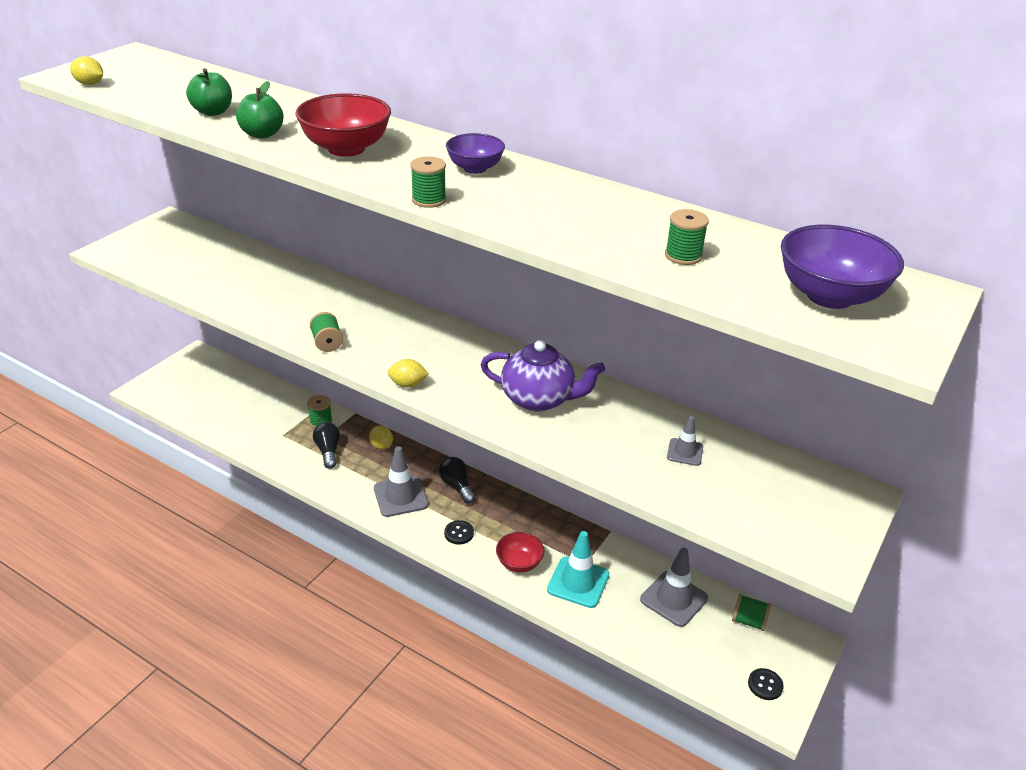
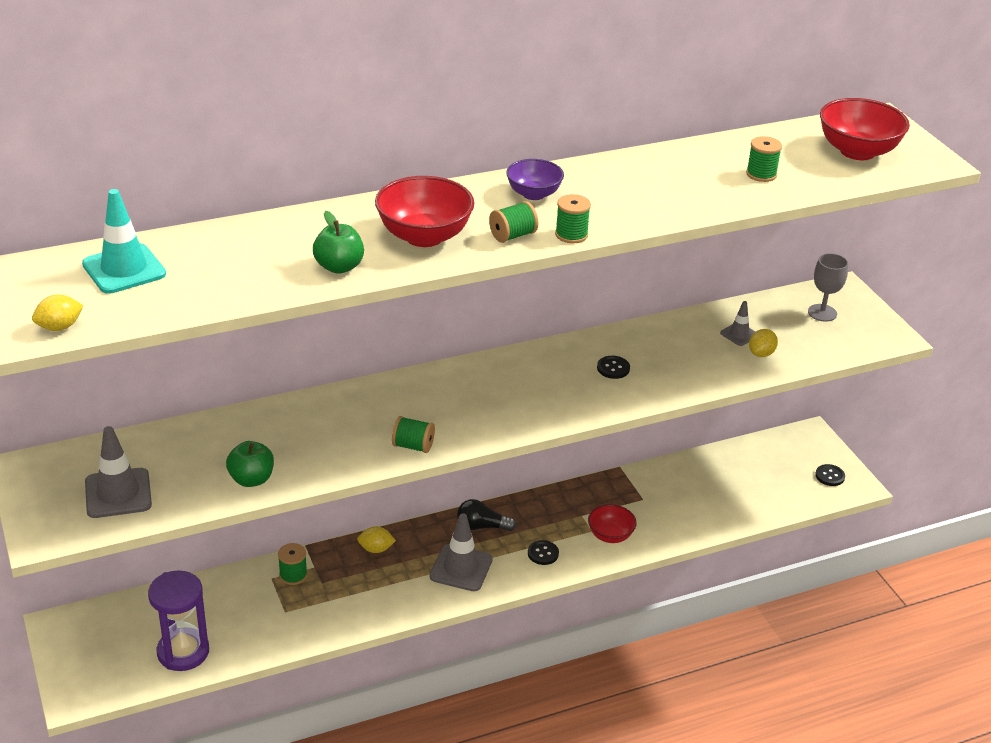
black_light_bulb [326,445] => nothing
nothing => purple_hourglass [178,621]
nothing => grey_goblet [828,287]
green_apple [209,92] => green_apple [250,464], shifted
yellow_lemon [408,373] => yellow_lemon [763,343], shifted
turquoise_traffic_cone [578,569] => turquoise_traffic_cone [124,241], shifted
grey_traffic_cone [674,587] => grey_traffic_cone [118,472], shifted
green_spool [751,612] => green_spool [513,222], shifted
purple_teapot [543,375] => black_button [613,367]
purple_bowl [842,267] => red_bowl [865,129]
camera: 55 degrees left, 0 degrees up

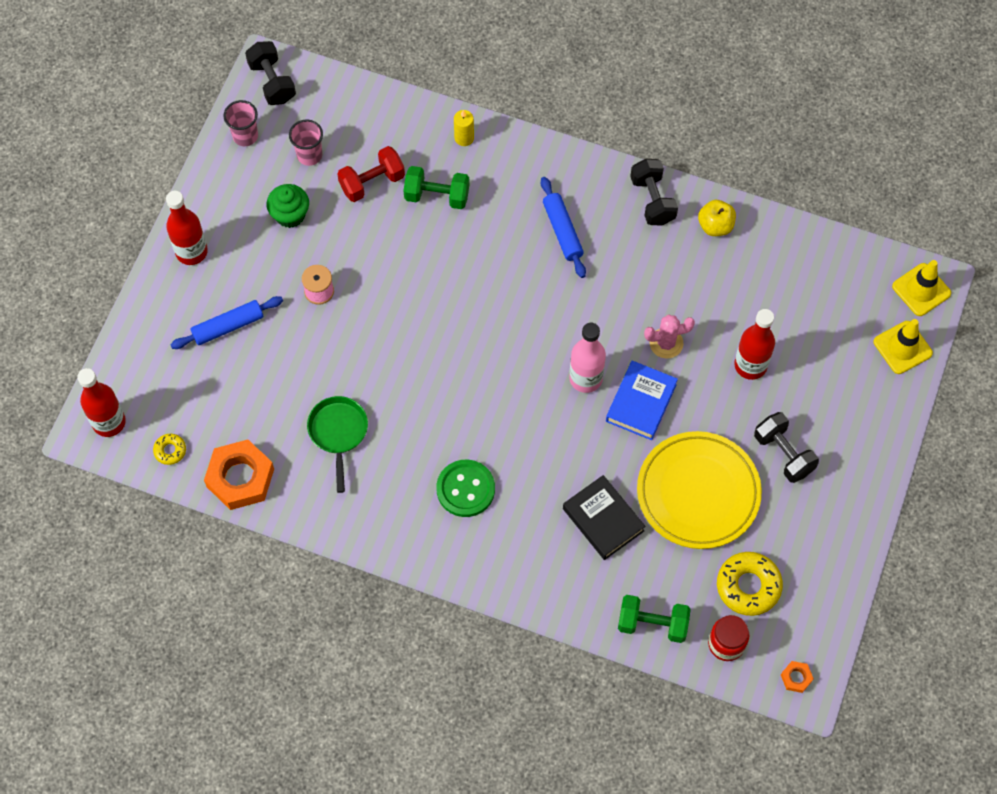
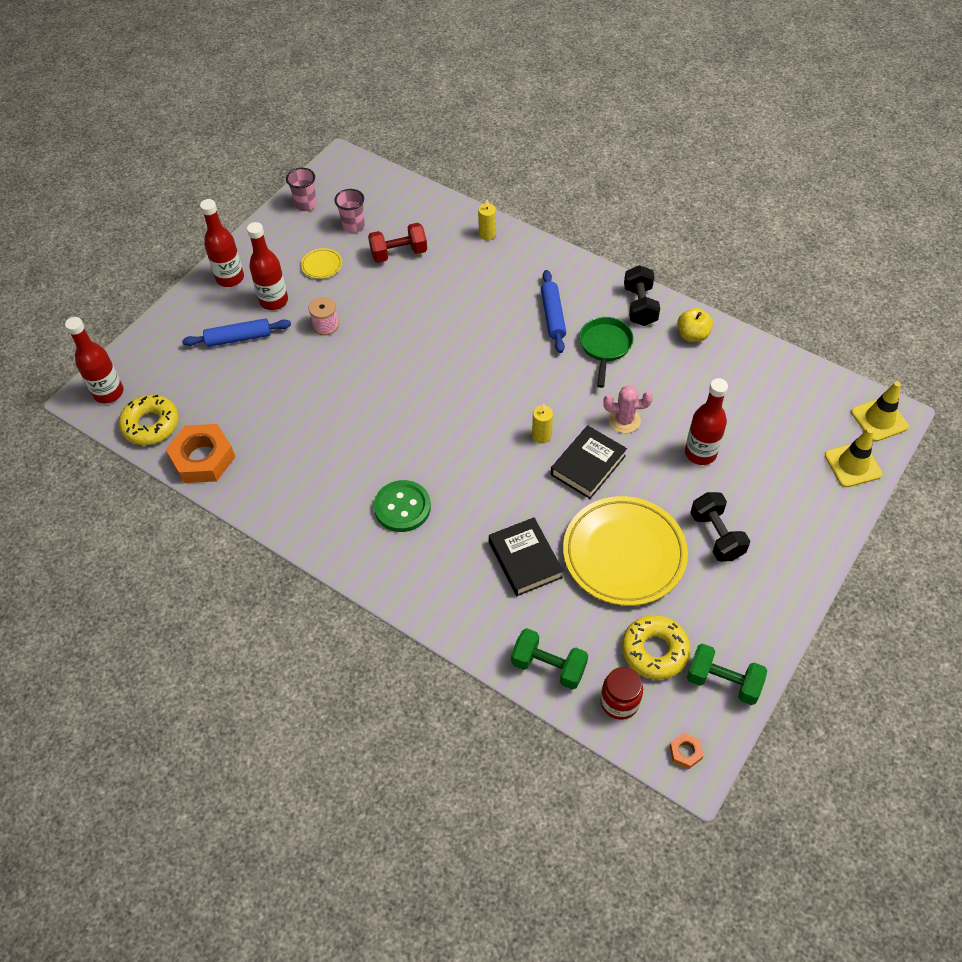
black_dumbbell [270,73] => nothing
nothing => red_bottle [267,266]
green_pan [337,444] => green_pan [606,352], shifted
green_dumbbell [437,187] => green_dumbbell [727,674], shifted
green_cupcake [288,206] => yellow_plate [321,263]
pink_bottle [587,358] => yellow_candle [542,423]
blue_book [642,400] => black_book [589,462]
yellow_donut [169,449] => yellow_donut [149,419], x1.94
camera: 15 degrees right, 10 degrees down

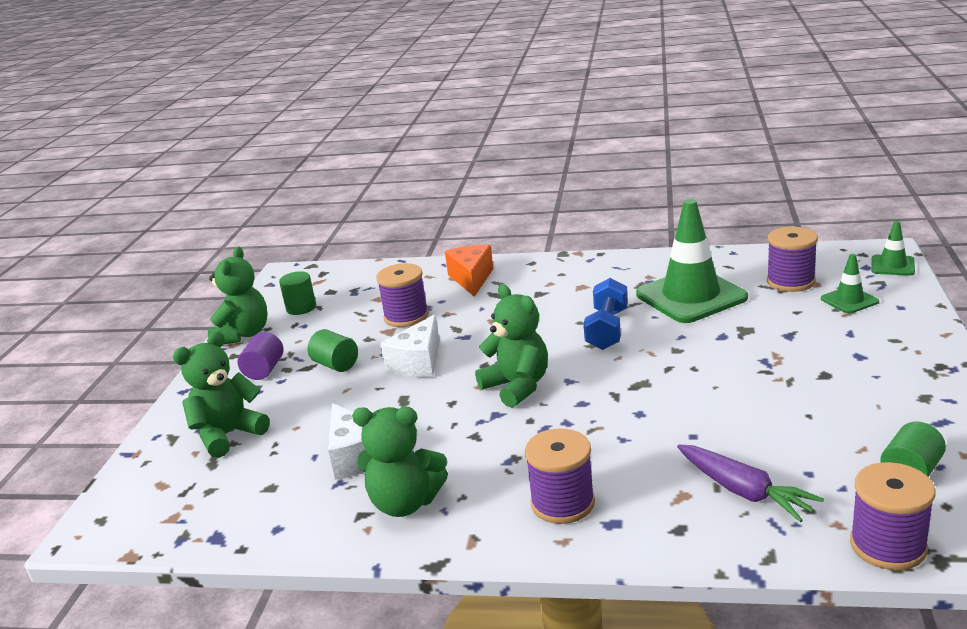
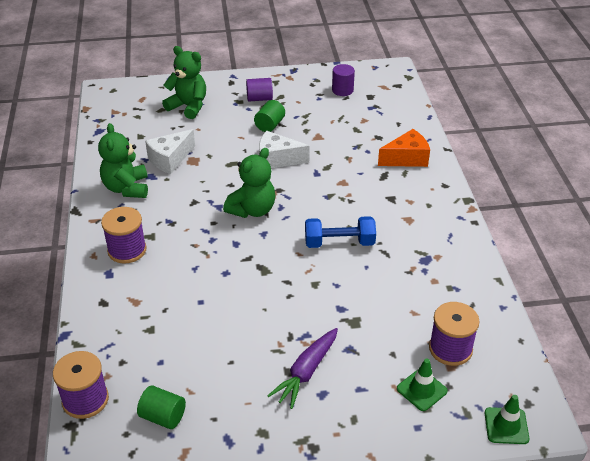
green_teddy_bear [238,295] => nothing
purple_spool [402,295] => nothing
green_traffic_cone [692,261] => nothing
purple_carrot [750,483] => purple_carrot [302,368], shifted
green_cylinder [297,293] => purple_cylinder [343,80]
camera: 70 degrees right, 15 degrees up

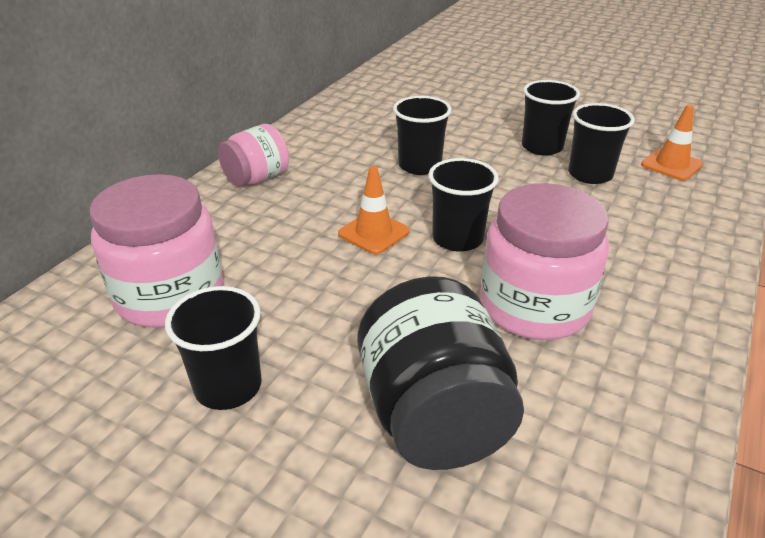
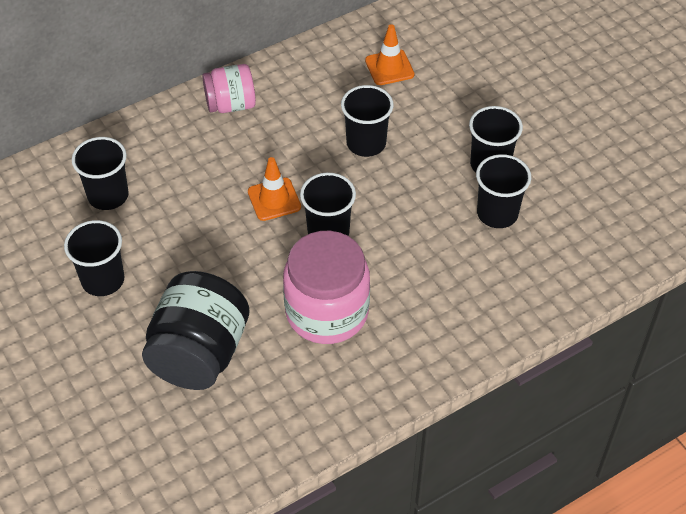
orange_traffic_cone [672,142] => orange_traffic_cone [389,54], shifted
pink_jar [156,251] => black_cup [100,173]
camera: 30 degrees right, 15 degrees up

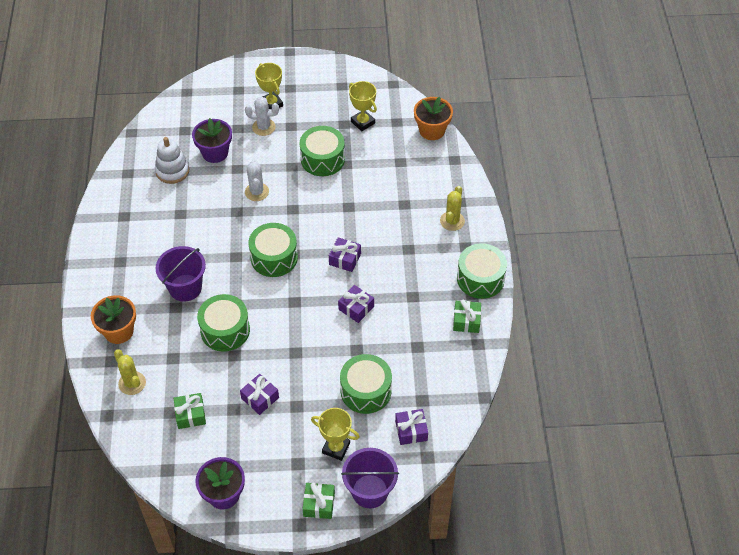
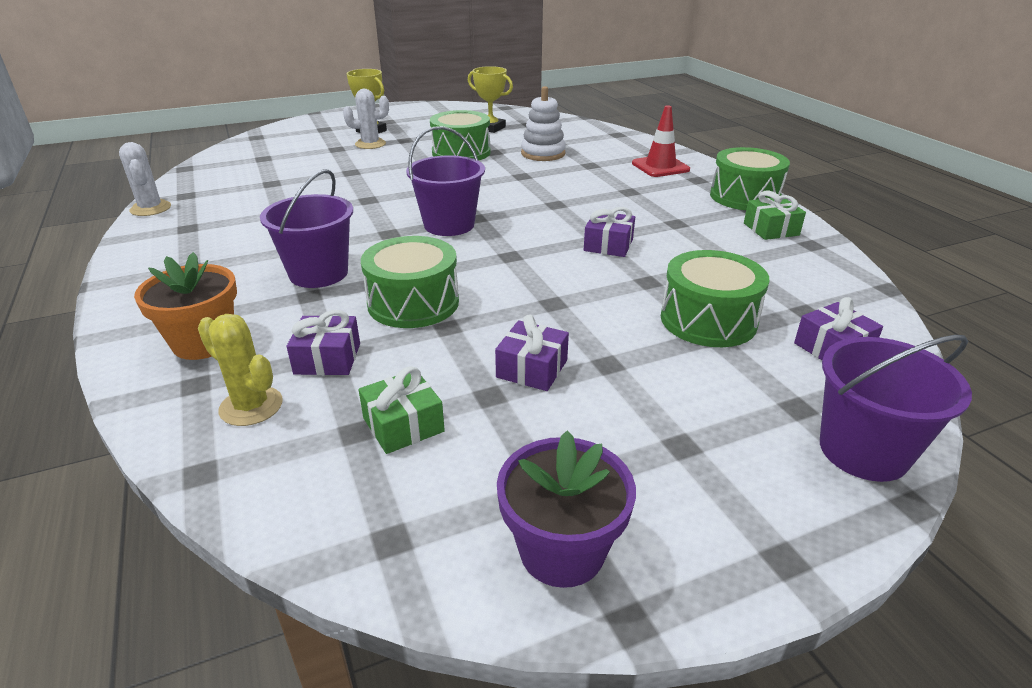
purple_flower_pot [212,140] => nothing
green_gift [319,501] => nothing
yellow_trophy [335,434] => nothing
orange_flower_pot [433,118] => nothing
white_stacking_toy [172,160] => white_stacking_toy [543,123], shifted
white_cactus [257,180] => white_cactus [145,179], shifted
purple_gift [345,254] => purple_gift [323,342], shifted
green_drum [273,250] => purple_bucket [445,181]
yellow_cactus [452,208] => red_traffic_cone [661,141]
camera: 20 degrees left, 20 degrees down

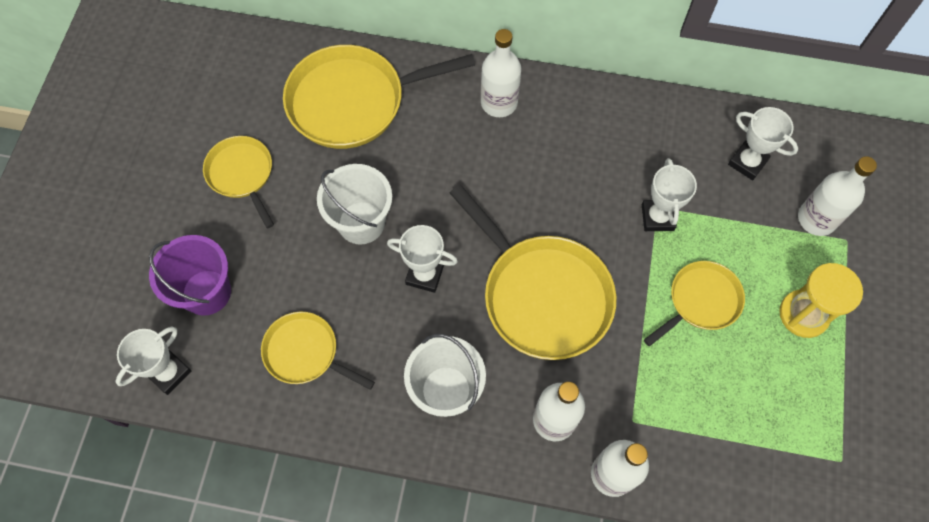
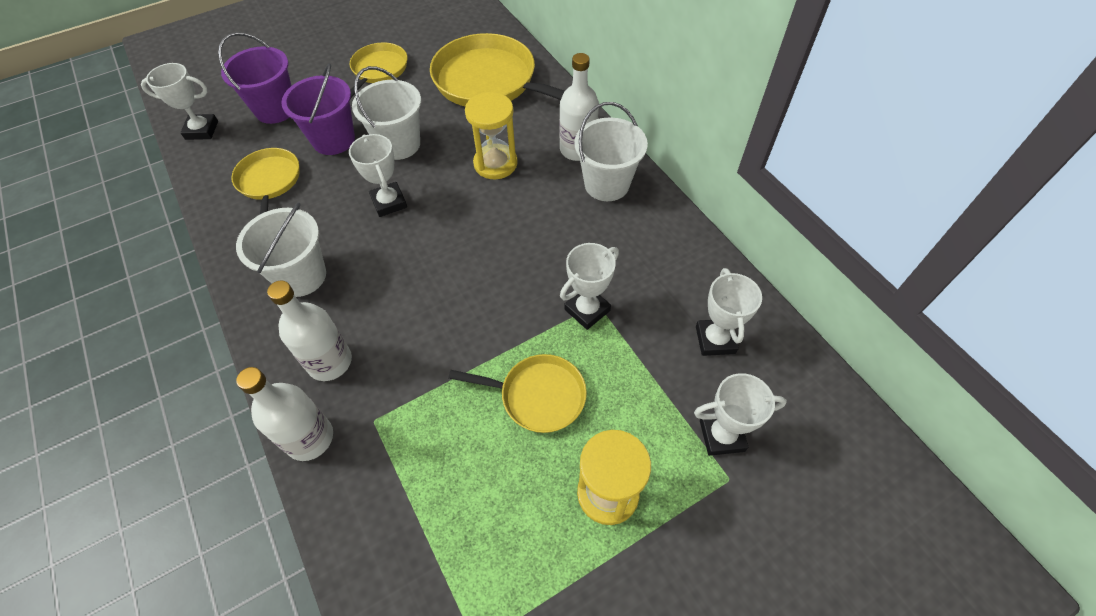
yellow_pan [533,272] => nothing
nothing => purple_bucket [318,109]
nothing => yellow_hourglass [491,135]
nothing => white_bucket [611,151]
white_bottle [837,196] => white_trophy [740,414]
camera: 50 degrees right, 10 degrees down

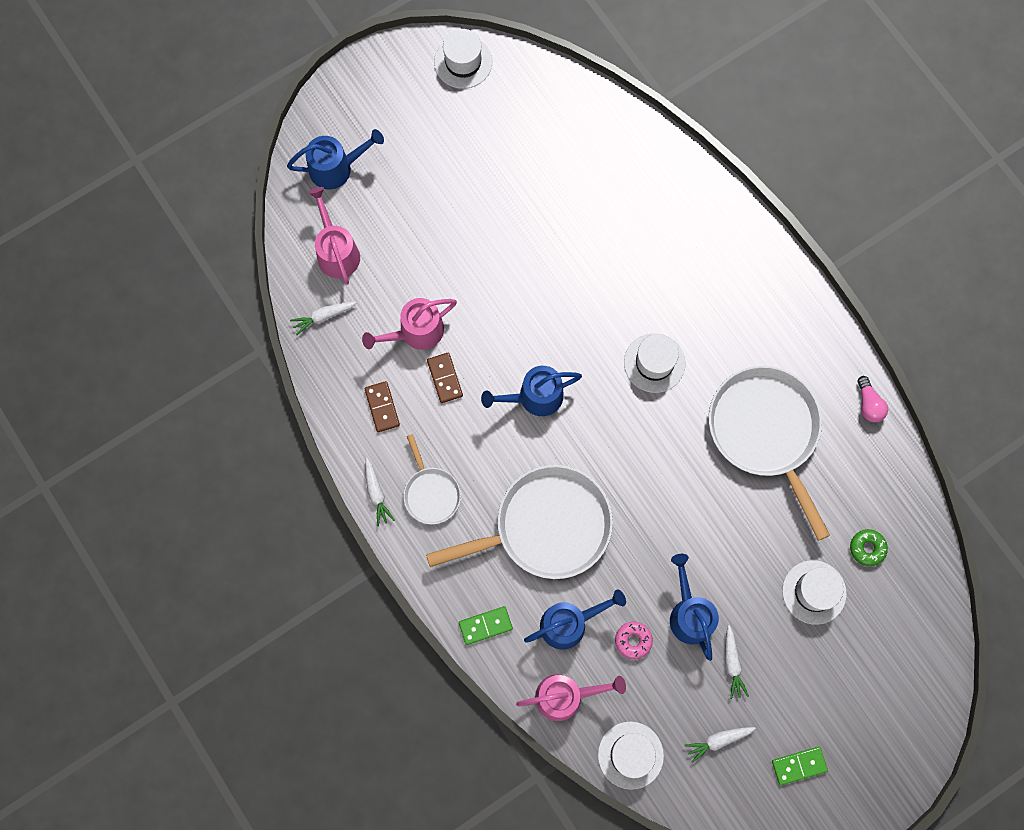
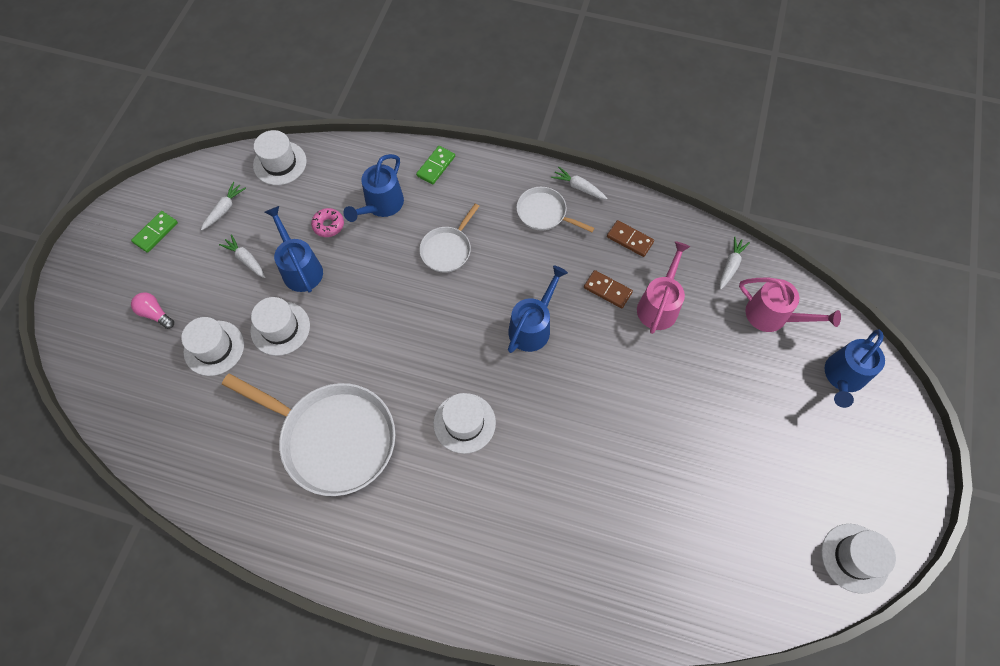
pink_watering_can [571,697] => nothing
green_donut [869,547] => nothing
nothing => white_hat [280,326]
pink_light_bulb [872,399] => pink_light_bulb [152,310], shifted
blue_watering_can [694,607] => blue_watering_can [294,249], 150 degrees counterclockwise
white_pan [519,522] => white_pan [449,238], x0.50
camera: 140 degrees right, 10 degrees down

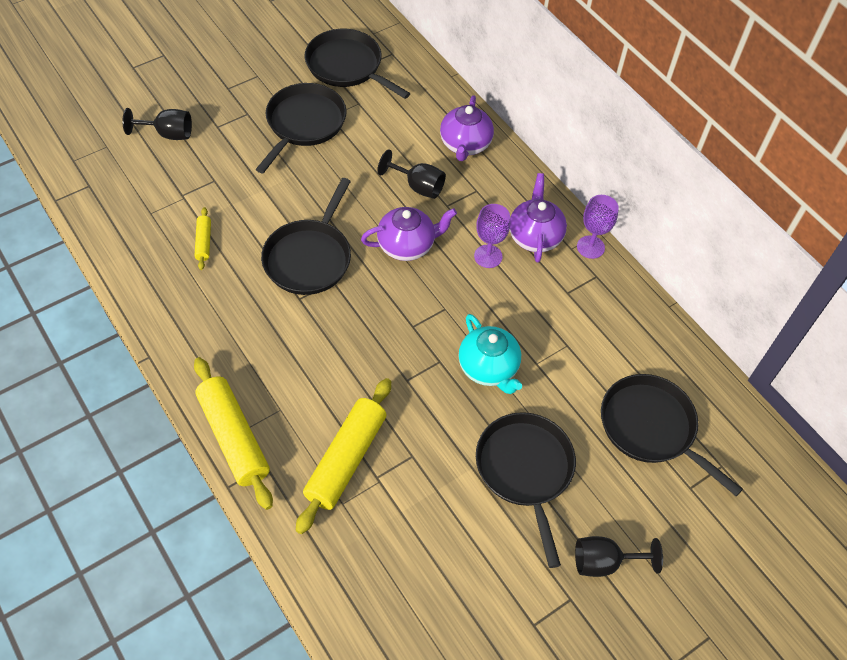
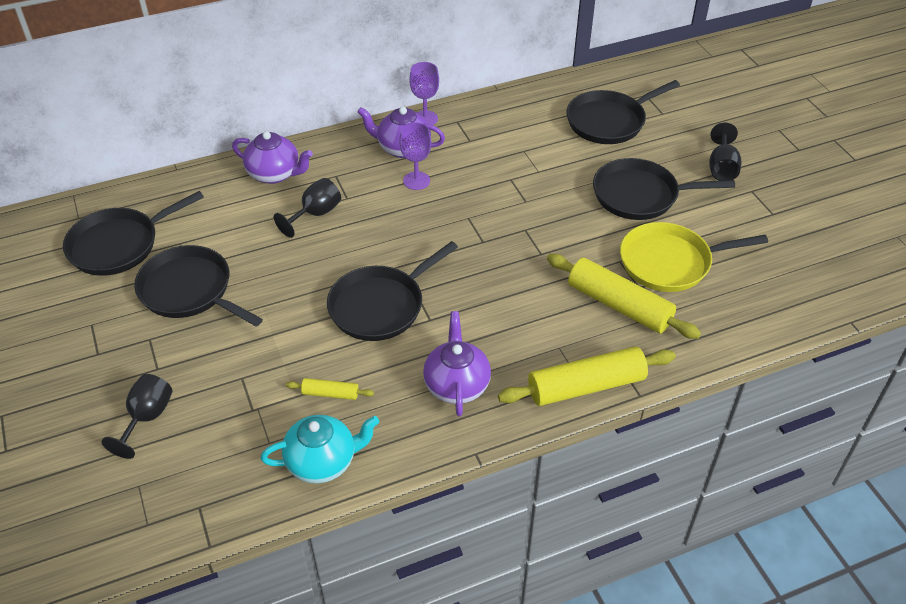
nothing => yellow_pan [694,257]
purple_teapot [409,234] => purple_teapot [457,363], shifted
turquoise_teapot [490,354] => turquoise_teapot [320,449], shifted
black_pan [306,236] => black_pan [392,291], 105 degrees clockwise
camera: 75 degrees left, 10 degrees down

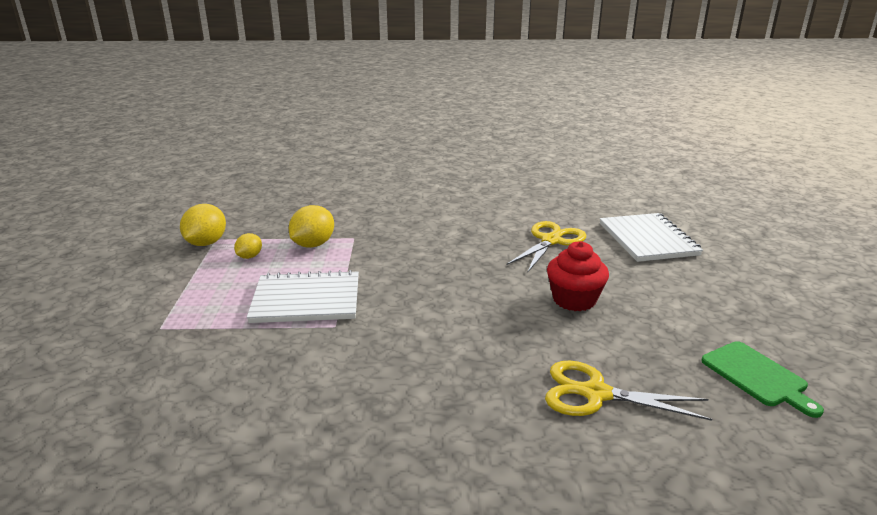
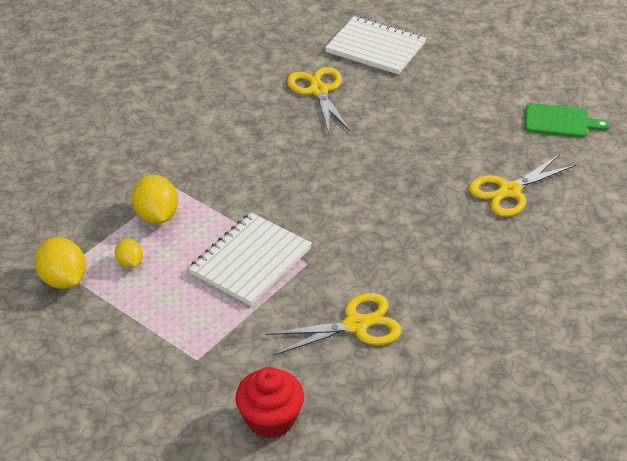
nothing => yellow_scissors [334,324]
red_cupcake [578,276] => red_cupcake [269,403], shifted
camera: 50 degrees left, 15 degrees up

